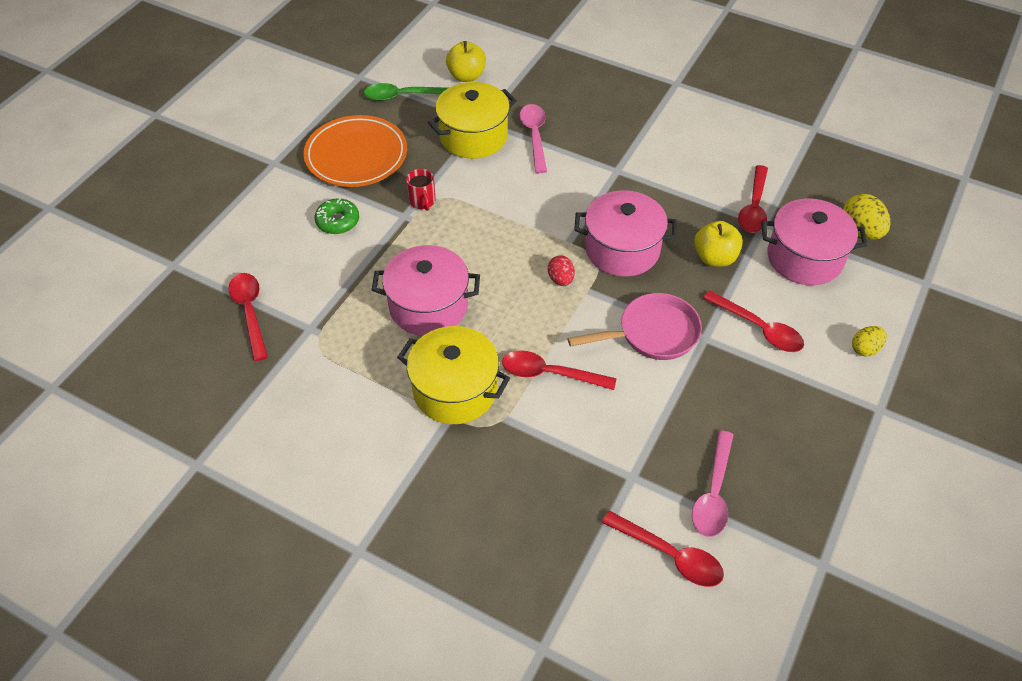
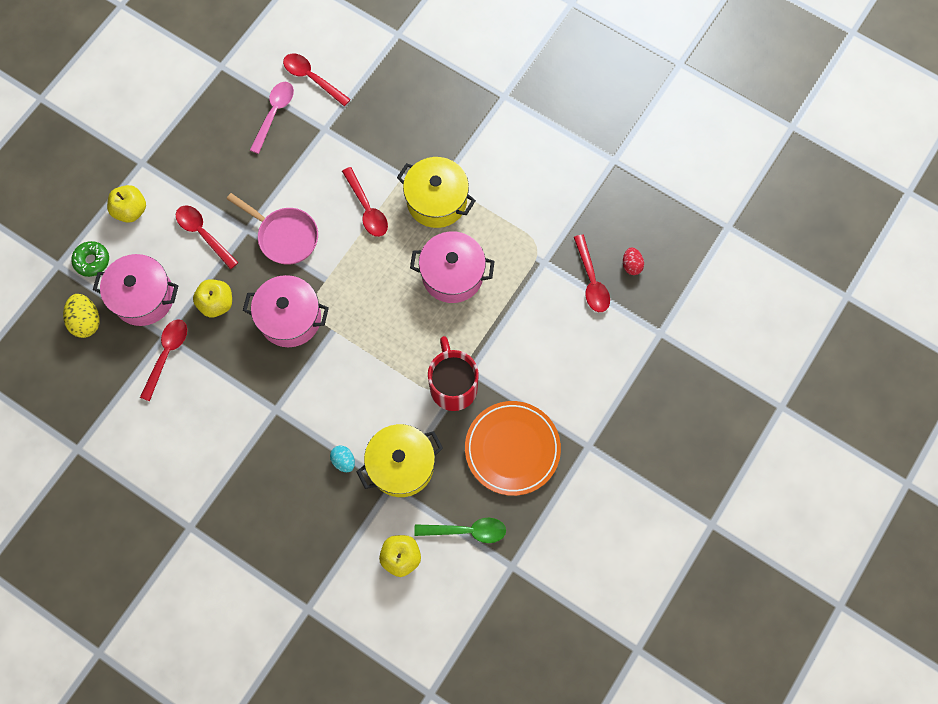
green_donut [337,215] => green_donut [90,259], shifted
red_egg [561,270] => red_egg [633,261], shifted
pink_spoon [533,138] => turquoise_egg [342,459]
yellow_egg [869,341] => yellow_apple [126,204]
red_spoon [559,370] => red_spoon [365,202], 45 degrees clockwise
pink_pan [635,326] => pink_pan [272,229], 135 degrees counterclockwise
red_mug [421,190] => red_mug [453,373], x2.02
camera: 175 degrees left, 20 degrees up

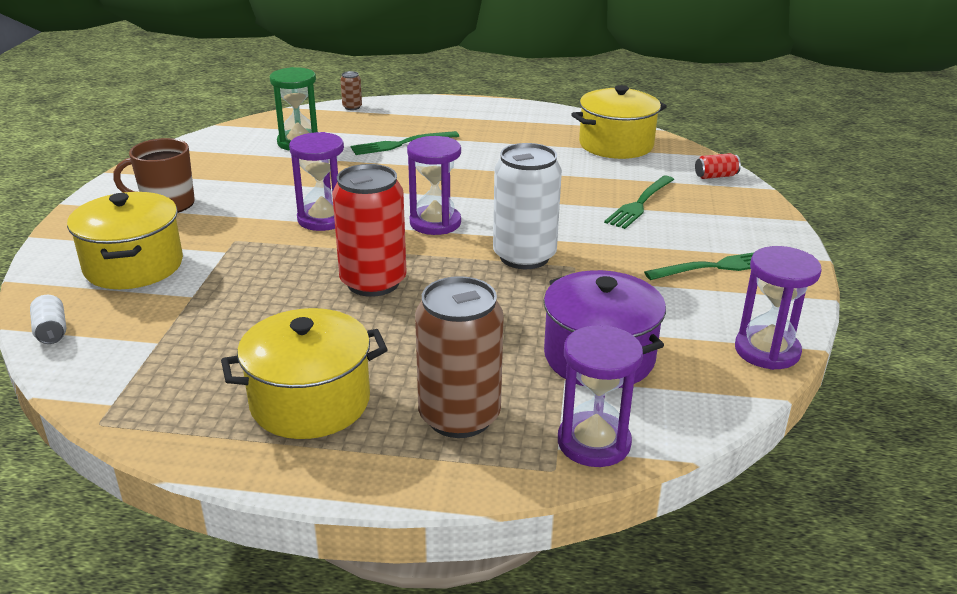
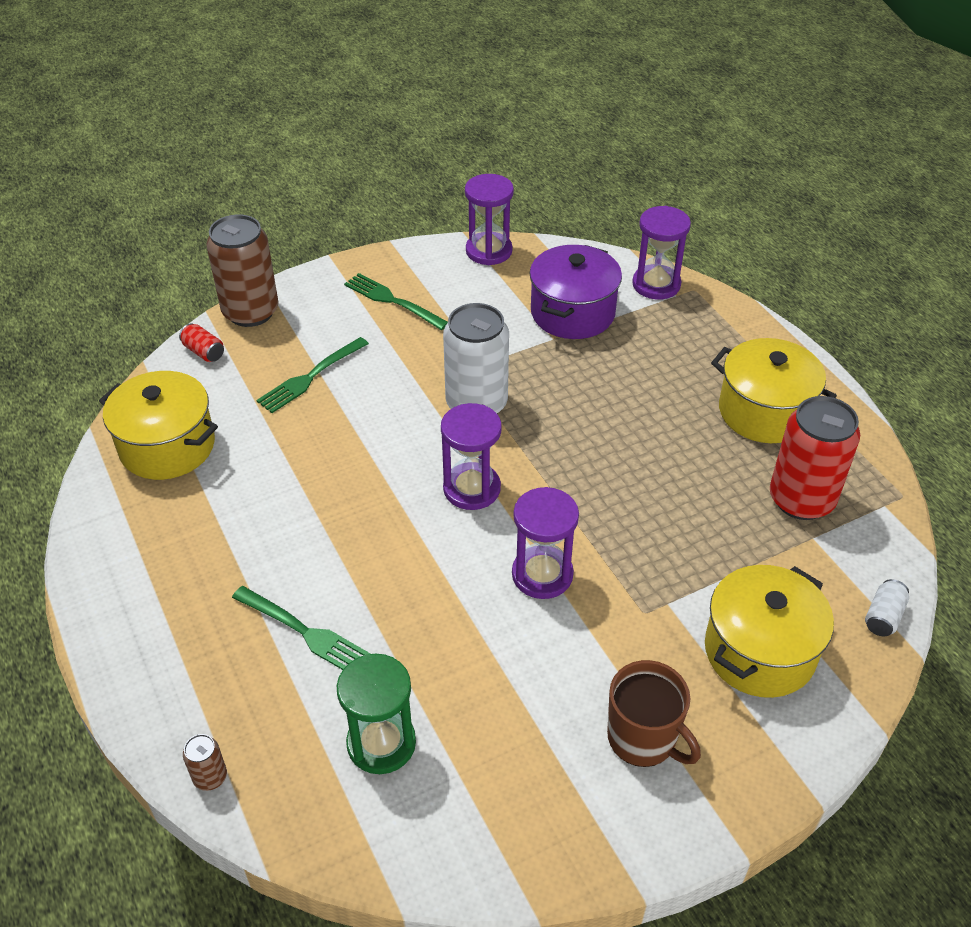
red_can [369,230] => red_can [815,458], shifted
brown_can [459,357] => brown_can [242,270], shifted
green_fork [639,202] => green_fork [313,375], 135 degrees clockwise
camera: 125 degrees left, 15 degrees up

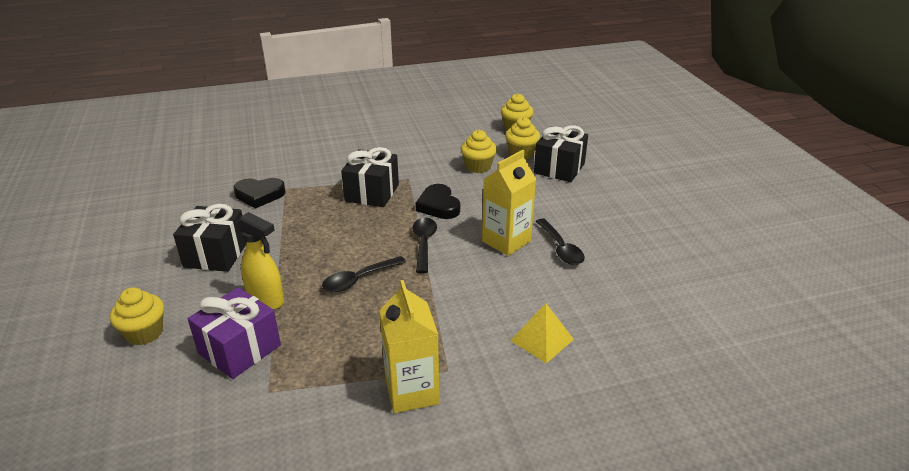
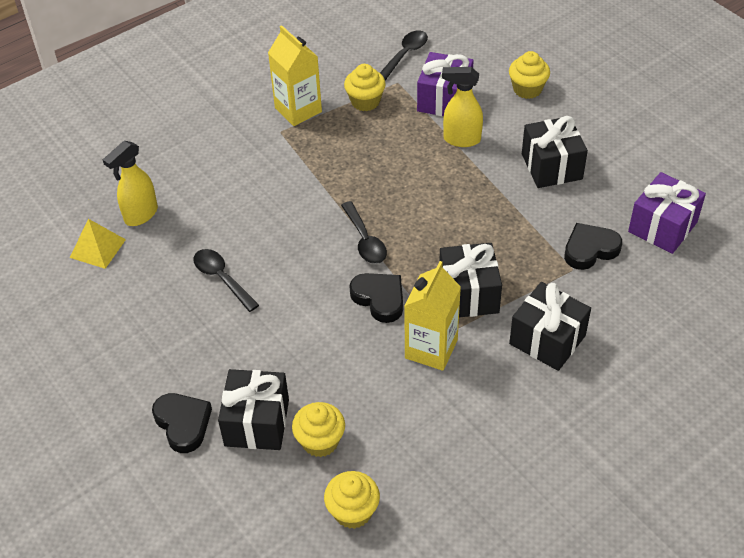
nothing => yellow_spray_bottle [130,183]
nothing => black_heart [182,423]
nothing => black_gift [550,326]
nothing => purple_gift [667,213]
black_spoon [364,274] => black_spoon [404,55], shifted
yellow_cupcake [479,151] => yellow_cupcake [365,87], shifted
yellow_carton [509,203] => yellow_carton [432,316], shifted
yellow_pyramid [542,333] => yellow_pyramid [98,244], shifted
camera: 160 degrees right, 15 degrees up

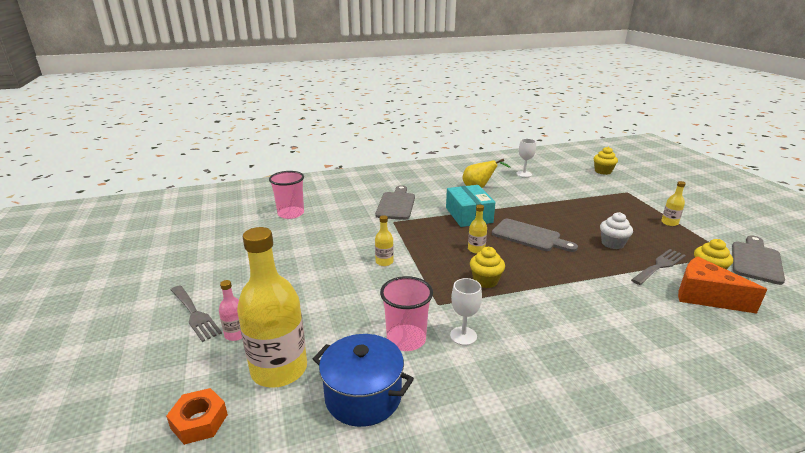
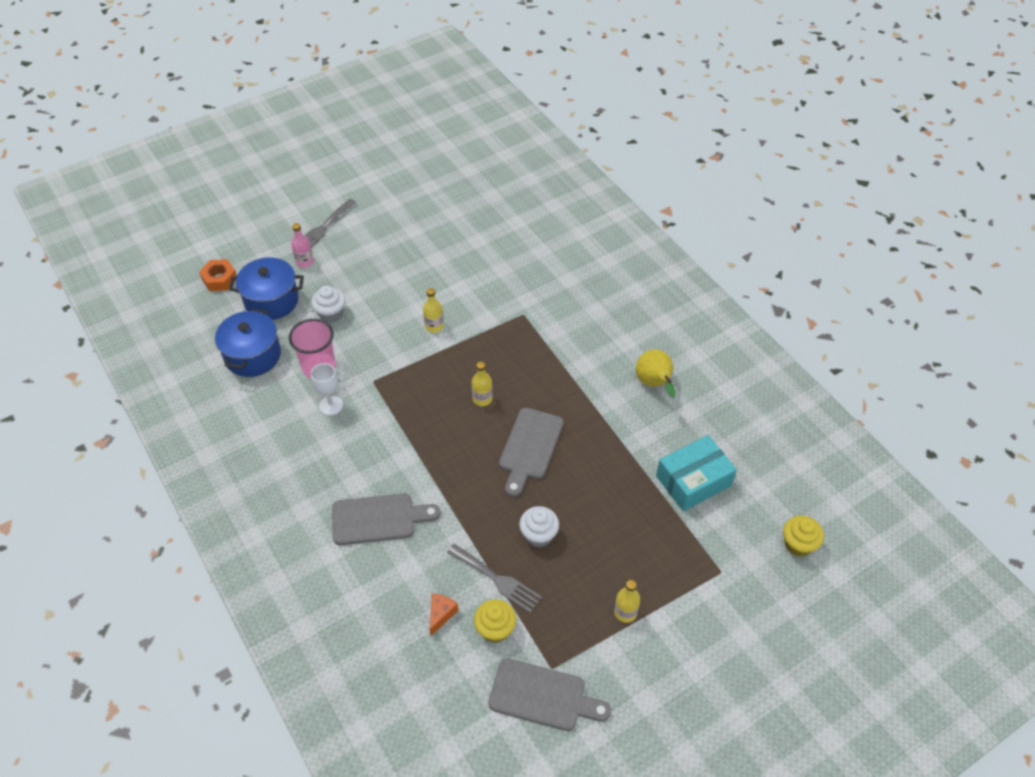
pink_cup [286,195] => nothing
yellow_cupcake [487,267] => nothing
white_goblet [526,158] => nothing
nothing => white_cupcake [328,304]
grey_cutting_board [395,202] => grey_cutting_board [386,519], shifted
turquoise_box [471,206] => turquoise_box [696,473], shifted
yellow_bottle [272,307] => blue_pot [266,288]
orange_cheese [722,285] => orange_cheese [444,615], x0.50
camera: 75 degrees right, 25 degrees up

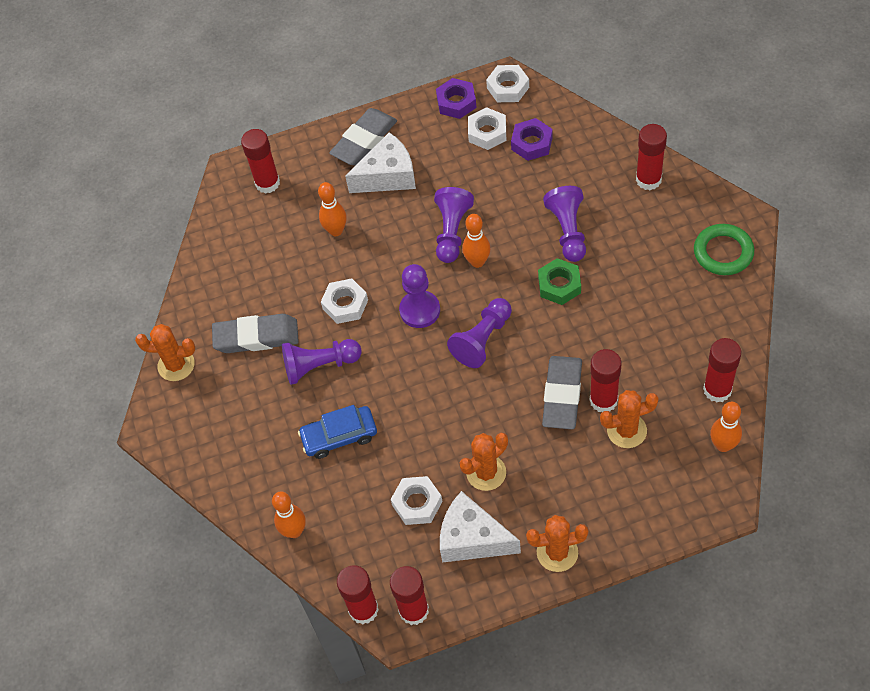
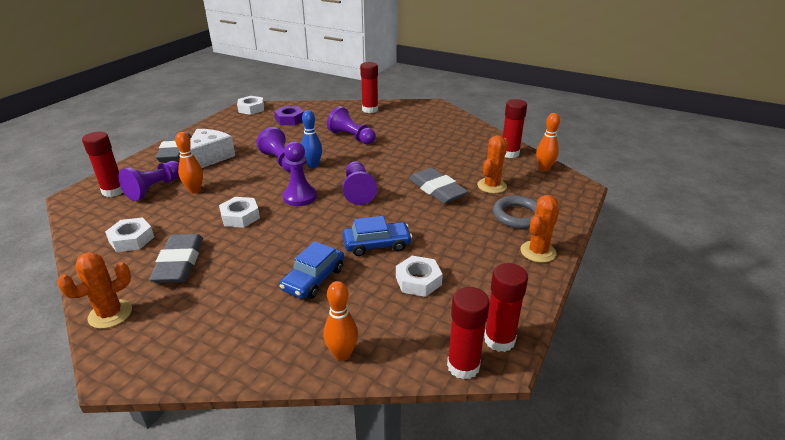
purple_nut [456,98] => nothing
white_cheese [480,527] => nothing
orange_cactus [483,462] => nothing
green_nut [559,281] => nothing
red_glue_stick [605,380] => nothing
green_ring [724,249] => nothing
nothing => blue_car [377,236]
nothing => grey_ring [515,212]
purple_pawn [322,362] => purple_pawn [148,181], shifted
white_nut [487,128] => white_nut [129,234], shifted
orange_bowling_pin [476,241] => blue_bowling_pin [311,139]
grey_eraser [255,333] => grey_eraser [176,258], 45 degrees counterclockwise
camera: 50 degrees left, 25 degrees down

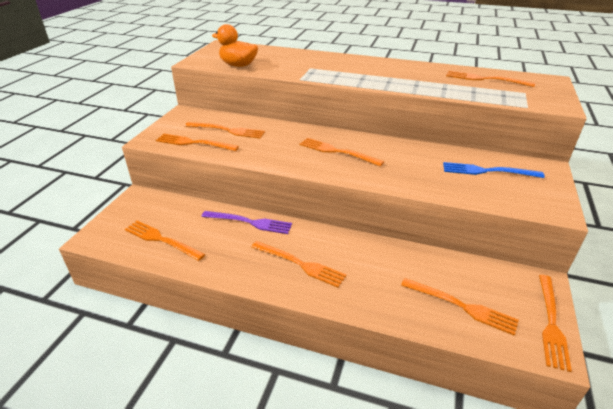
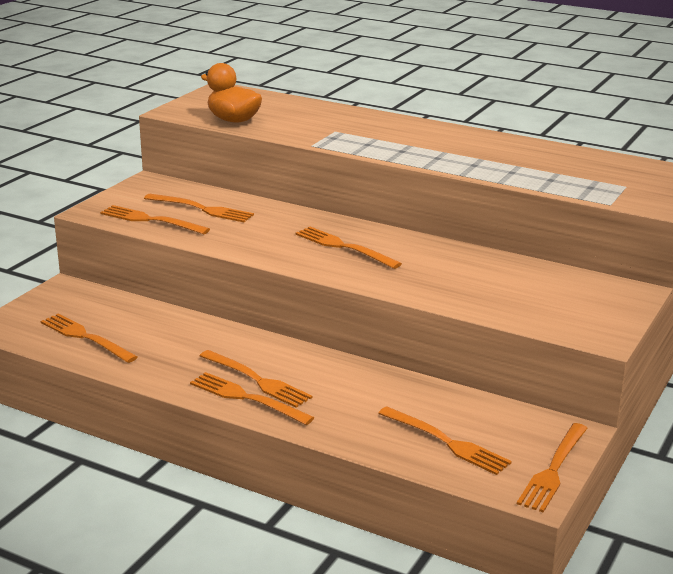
purple_fork [246,222] => nothing
blue_fork [494,170] => nothing
orange_fork [490,79] => orange_fork [252,398], shifted
camera: 10 degrees right, 10 degrees down

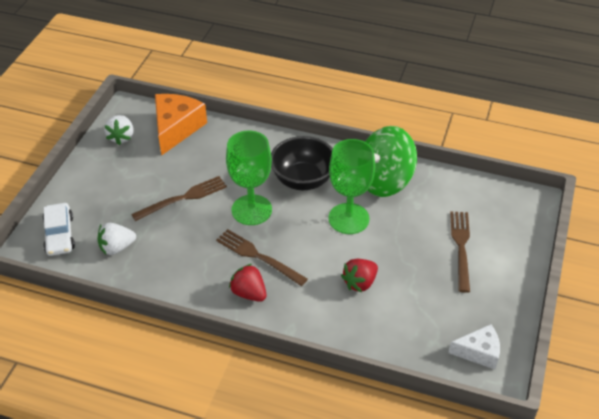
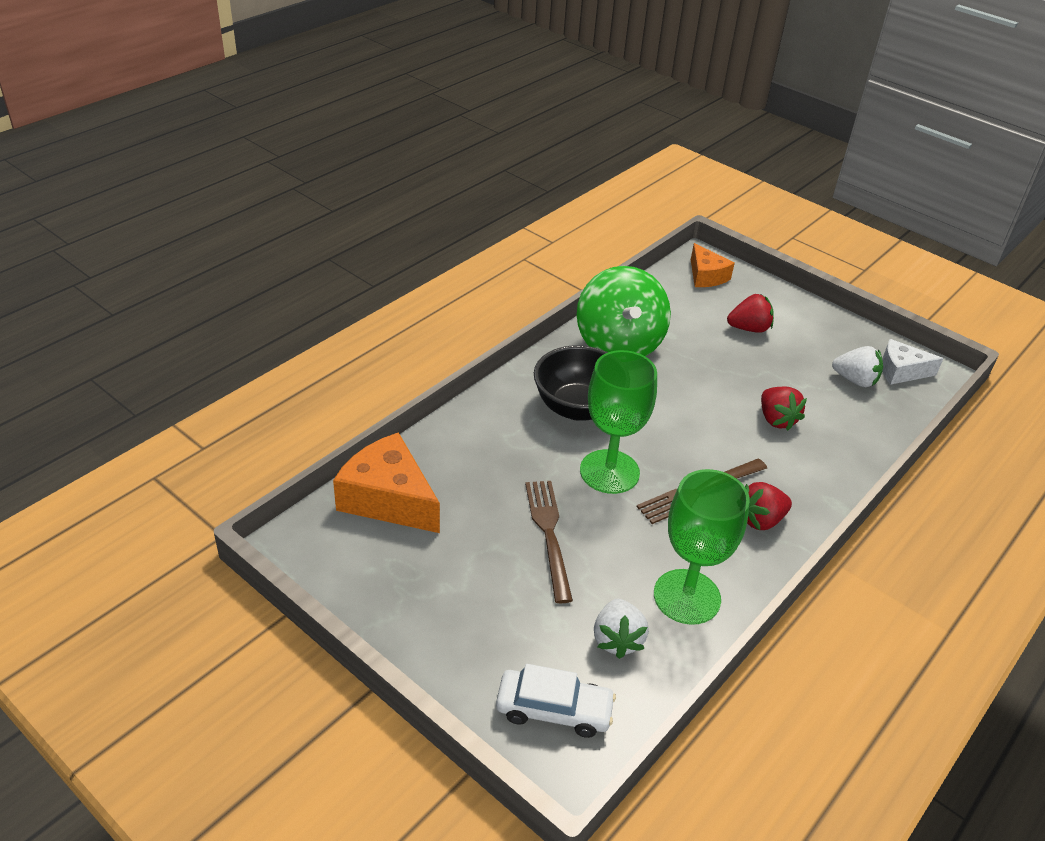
nothing => orange_cheese [713,265]
white_strawberry [119,130] => white_strawberry [857,366], shifted
green_goblet [351,186] => green_goblet [702,547], shifted
brown_fork [460,252] => red_strawberry [750,313]
white_cheese [474,346] => white_cheese [912,362], 105 degrees counterclockwise
camera: 70 degrees left, 5 degrees down

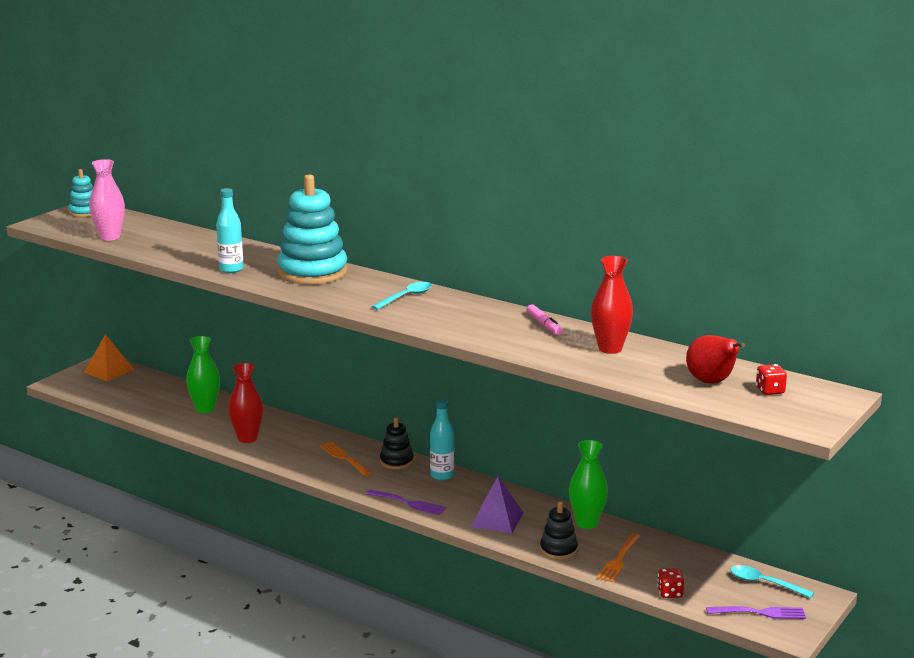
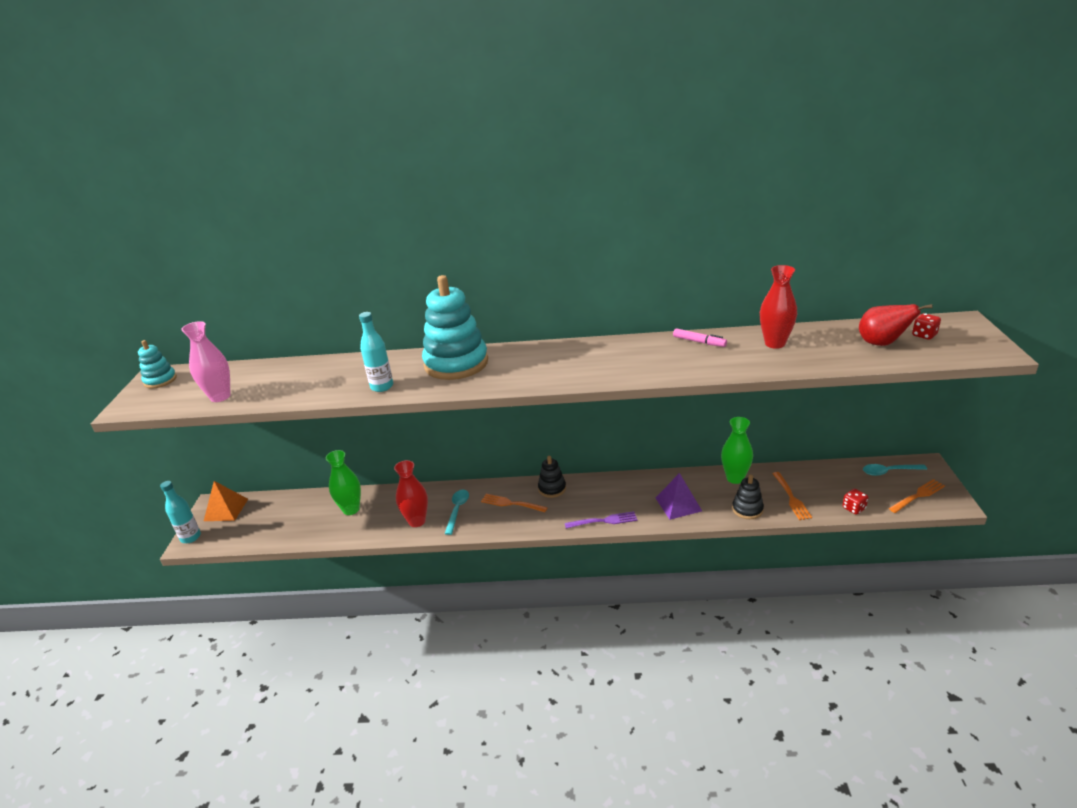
turquoise_spoon [401,296] => turquoise_spoon [457,512], shifted
turquoise_bottle [442,440] => turquoise_bottle [180,512], shifted
purple_fork [756,612] => orange_fork [917,496]
camera: 30 degrees left, 10 degrees up

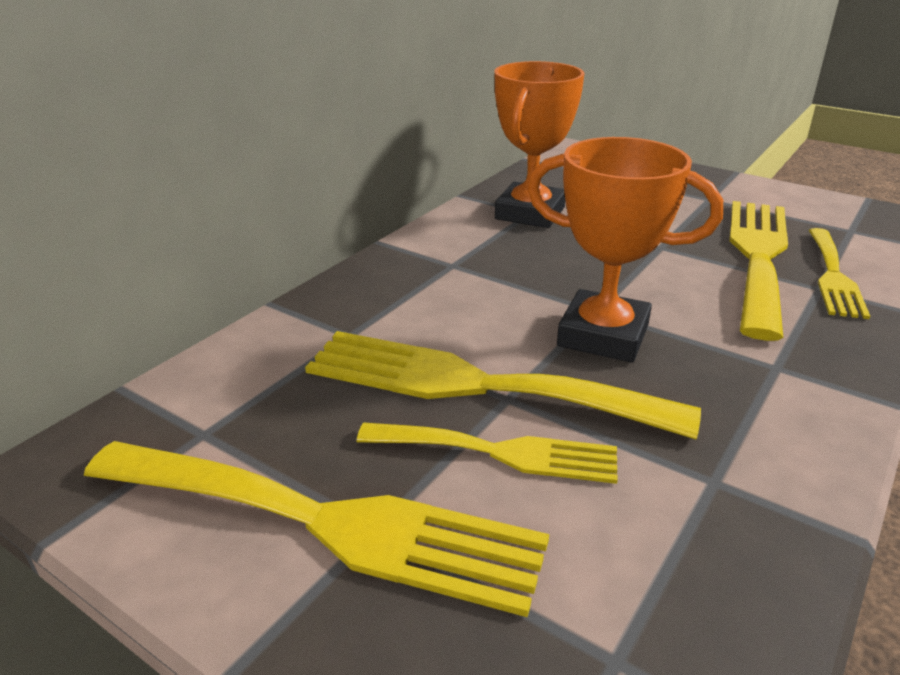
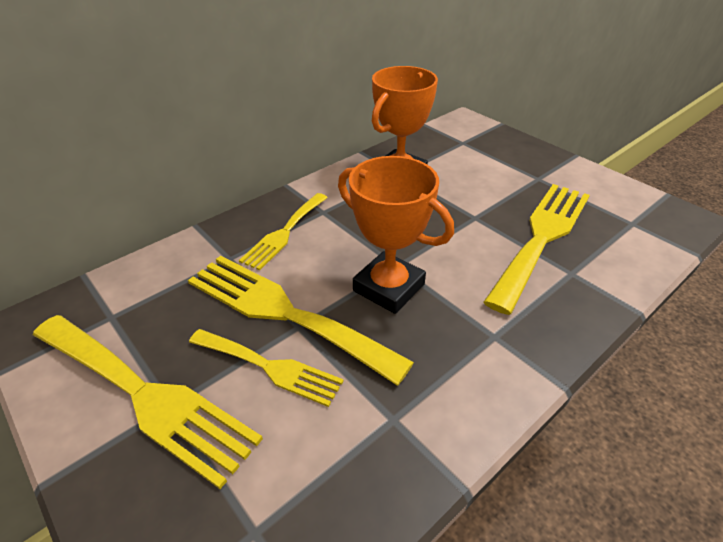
yellow_fork [839,273] => yellow_fork [283,231], shifted
camera: 15 degrees right, 10 degrees up

